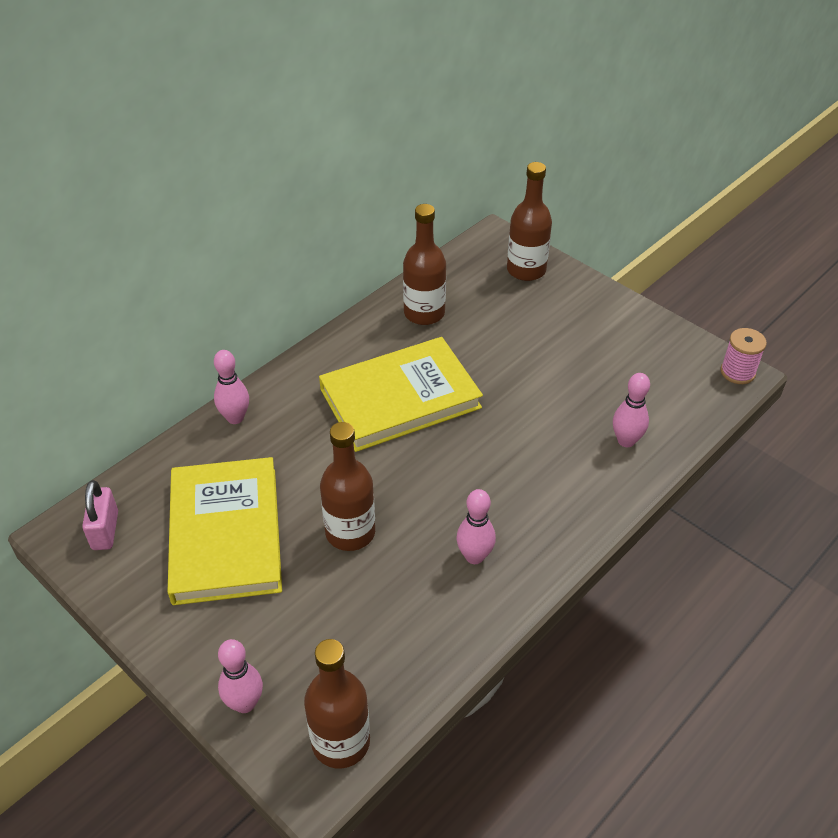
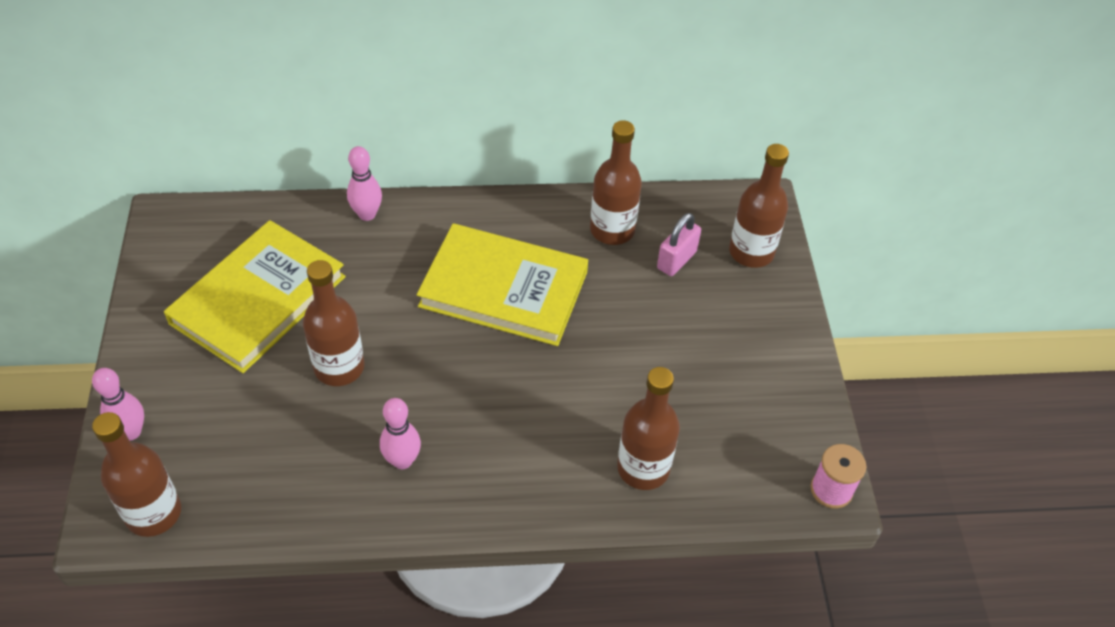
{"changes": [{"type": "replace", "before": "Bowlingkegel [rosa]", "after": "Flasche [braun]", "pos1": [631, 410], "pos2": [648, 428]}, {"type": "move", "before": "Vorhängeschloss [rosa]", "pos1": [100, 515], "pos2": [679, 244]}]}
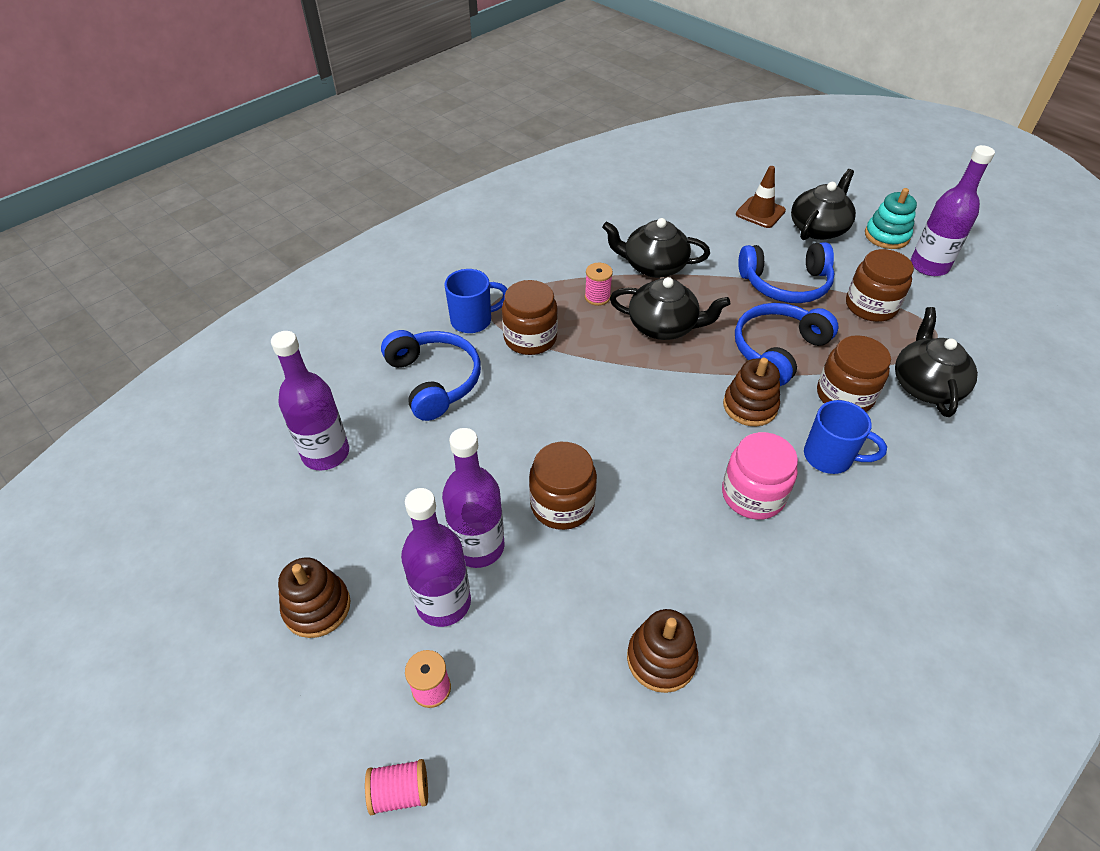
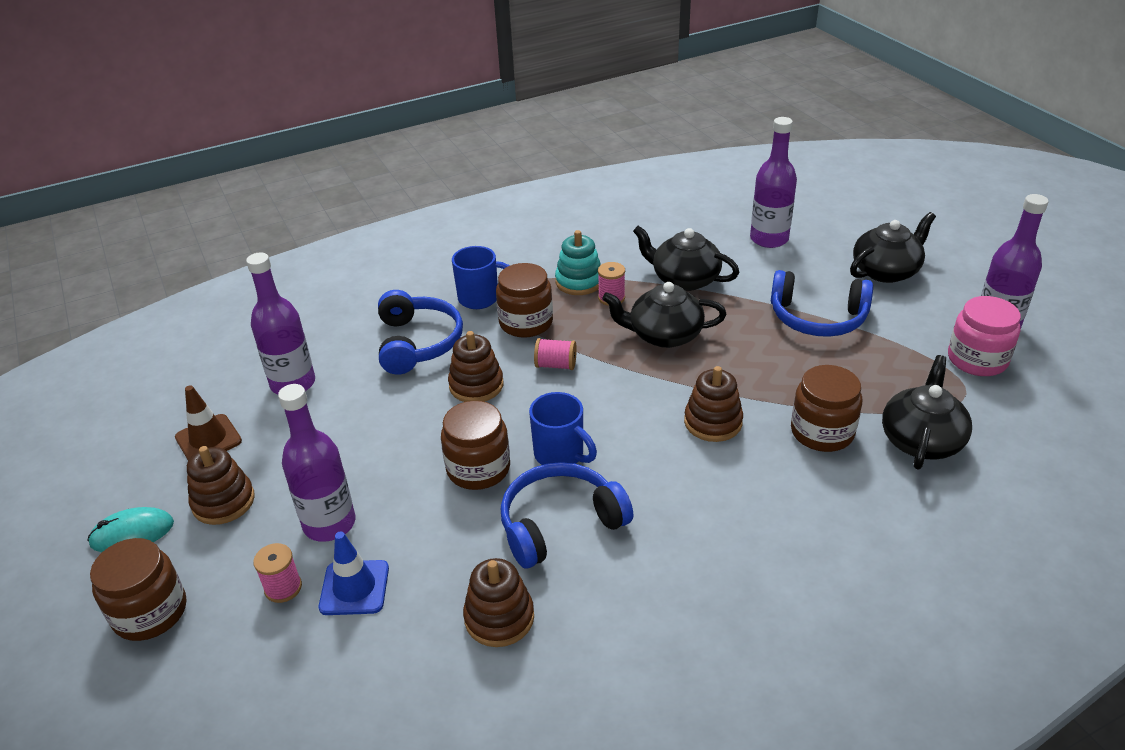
{"changes": [{"type": "move", "before": "Leitkegel [braun]", "pos1": [761, 197], "pos2": [208, 423]}, {"type": "move", "before": "Stapelspielzeug [türkis]", "pos1": [891, 218], "pos2": [578, 262]}, {"type": "move", "before": "Einmachglas [braun]", "pos1": [880, 285], "pos2": [138, 589]}, {"type": "rotate", "before": "Teekanne [schwarz]", "pos1": [670, 308], "pos2": [664, 315], "turn": 150}, {"type": "move", "before": "Kopfhörer [blau]", "pos1": [787, 344], "pos2": [567, 515]}, {"type": "move", "before": "Tasse [blau]", "pos1": [845, 437], "pos2": [563, 428]}, {"type": "move", "before": "Flasche [lila]", "pos1": [473, 498], "pos2": [773, 182]}, {"type": "move", "before": "Einmachglas [rosa]", "pos1": [760, 476], "pos2": [984, 336]}, {"type": "move", "before": "Garnrolle [rosa]", "pos1": [396, 787], "pos2": [555, 354]}, {"type": "insert", "after": "Stapelspielzeug [braun]", "pos2": [476, 366]}, {"type": "insert", "after": "Computermaus [türkis]", "pos2": [130, 529]}, {"type": "insert", "after": "Leitkegel [blau]", "pos2": [354, 573]}]}
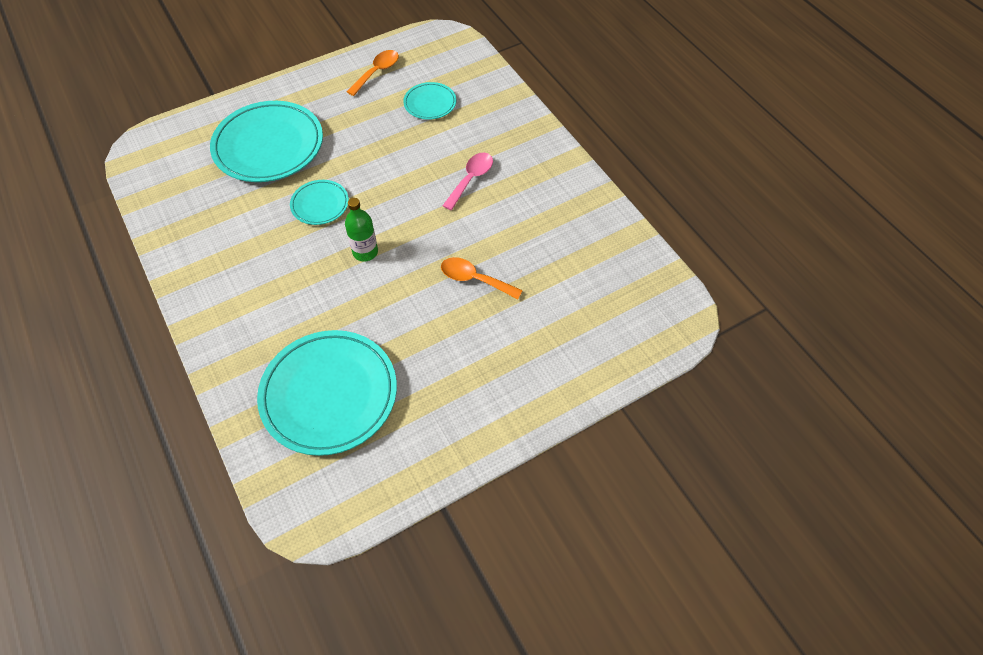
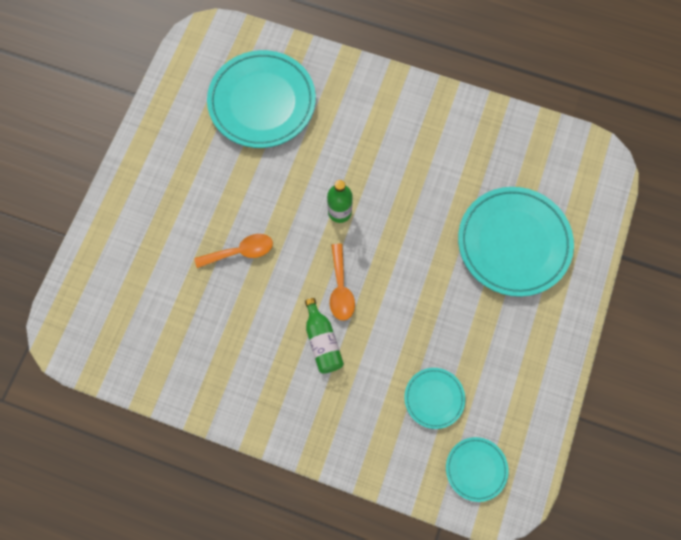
{"changes": [{"type": "move", "before": "Löffel [orange]", "pos1": [373, 73], "pos2": [342, 282]}, {"type": "replace", "before": "Löffel [rosa]", "after": "Flasche [grün]", "pos1": [468, 181], "pos2": [324, 336]}, {"type": "move", "before": "Teller [türkis]", "pos1": [319, 202], "pos2": [477, 469]}]}
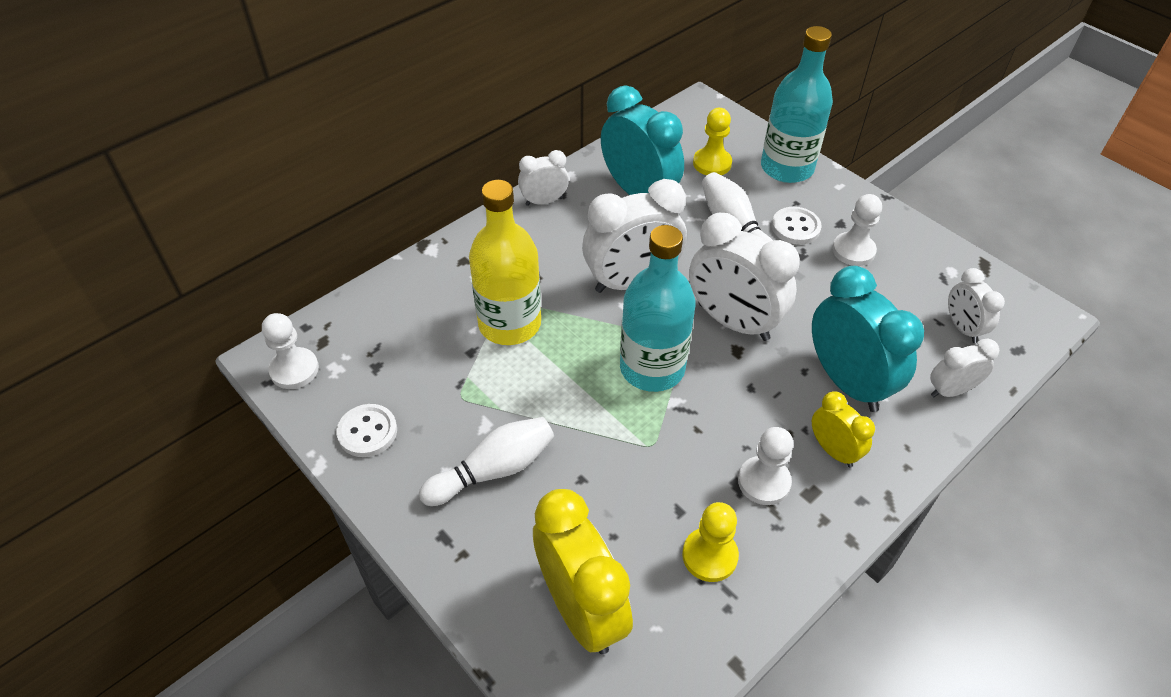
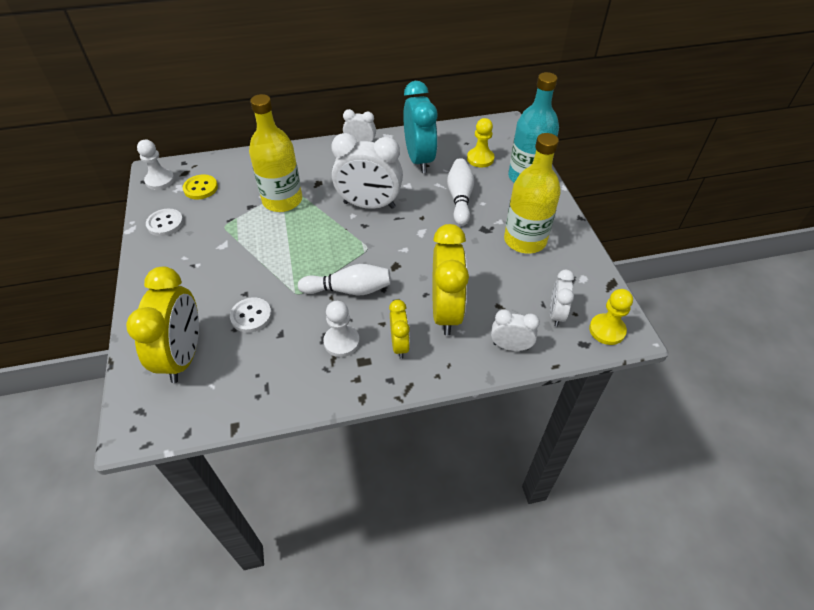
{"changes": [{"type": "replace", "before": "Bauer [weiß]", "after": "Flasche [gelb]", "pos1": [857, 230], "pos2": [532, 193]}, {"type": "move", "before": "Knopf [weiß]", "pos1": [797, 226], "pos2": [251, 315]}, {"type": "delete", "before": "Wecker [weiß]", "pos1": [744, 277]}, {"type": "delete", "before": "Flasche [türkis]", "pos1": [658, 308]}, {"type": "recolor", "before": "Wecker [türkis]", "after": "Wecker [gelb]", "pos1": [868, 339], "pos2": [450, 279]}, {"type": "move", "before": "Bowlingkegel [weiß]", "pos1": [486, 461], "pos2": [344, 279]}, {"type": "move", "before": "Bauer [gelb]", "pos1": [710, 542], "pos2": [611, 317]}, {"type": "insert", "after": "Knopf [gelb]", "pos2": [200, 187]}]}
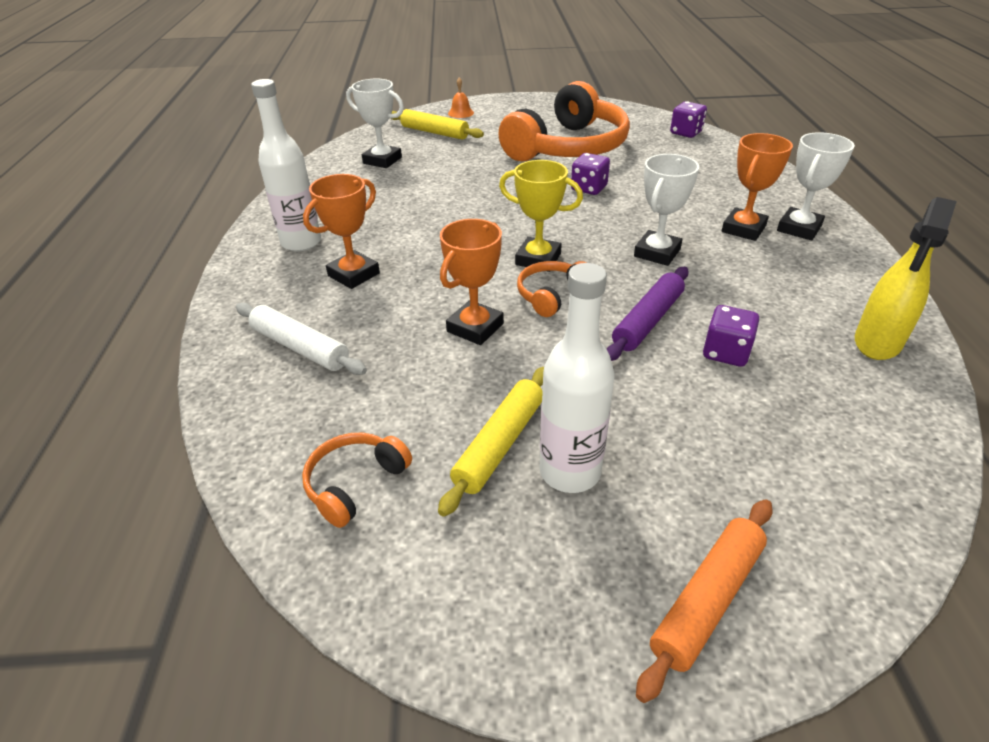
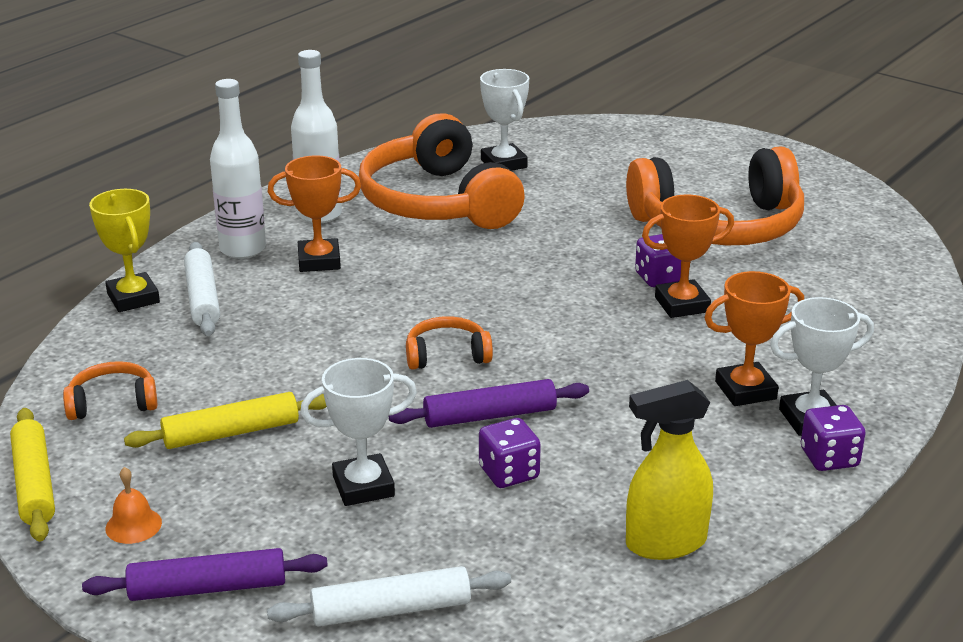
{"changes": [{"type": "move", "before": "Glocke [orange]", "pos1": [461, 98], "pos2": [133, 505]}, {"type": "move", "before": "Spielwürfel [lila]", "pos1": [688, 119], "pos2": [833, 438]}, {"type": "move", "before": "Nudelholz [gelb]", "pos1": [437, 124], "pos2": [32, 475]}, {"type": "move", "before": "Pokal [weiß]", "pos1": [666, 210], "pos2": [358, 432]}, {"type": "move", "before": "Pokal [gelb]", "pos1": [541, 216], "pos2": [124, 250]}, {"type": "move", "before": "Pokal [orange]", "pos1": [472, 282], "pos2": [688, 256]}, {"type": "move", "before": "Flasche [weiß]", "pos1": [577, 378], "pos2": [238, 169]}, {"type": "recolor", "before": "Nudelholz [orange]", "after": "Nudelholz [lila]", "pos1": [704, 601], "pos2": [205, 574]}, {"type": "insert", "after": "Kopfhörer [orange]", "pos2": [442, 171]}, {"type": "insert", "after": "Nudelholz [weiß]", "pos2": [389, 596]}]}
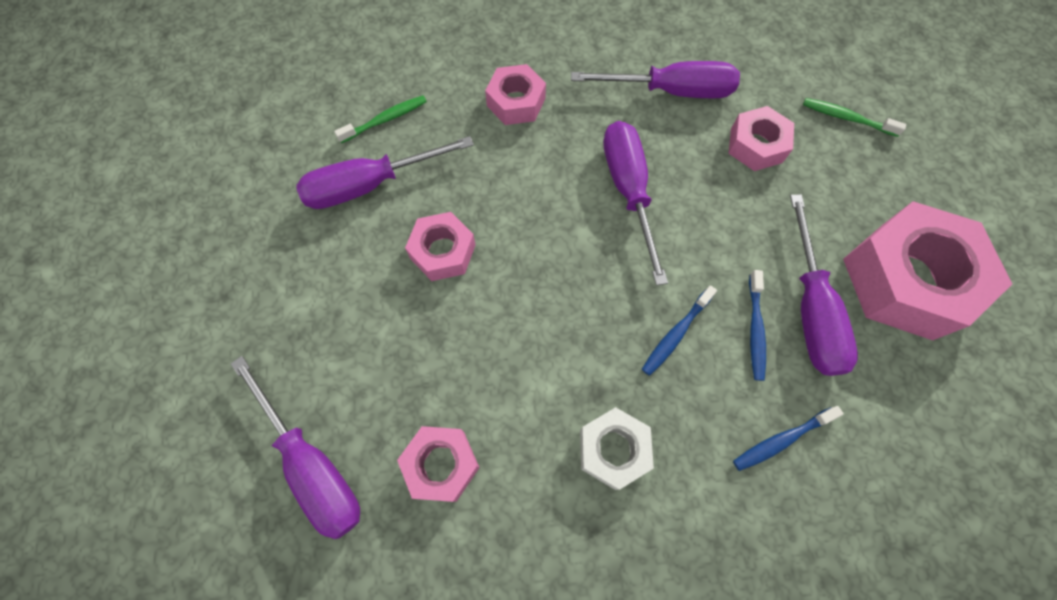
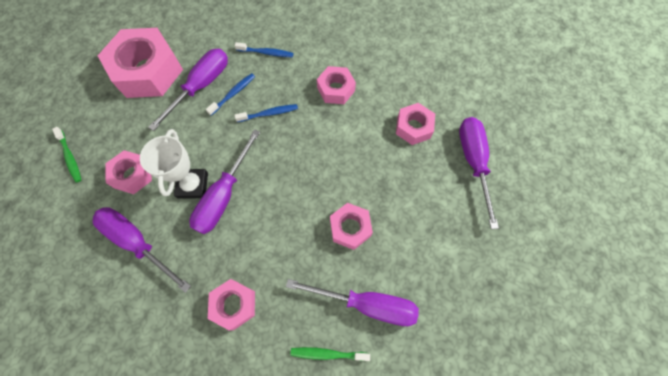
{"changes": [{"type": "recolor", "before": "Sechskantmutter [weiß]", "after": "Sechskantmutter [rosa]", "pos1": [617, 448], "pos2": [336, 85]}, {"type": "insert", "after": "Pokal [weiß]", "pos2": [174, 164]}]}
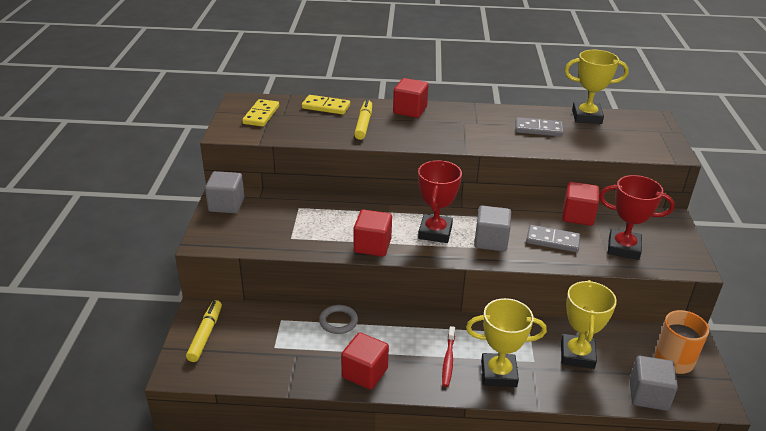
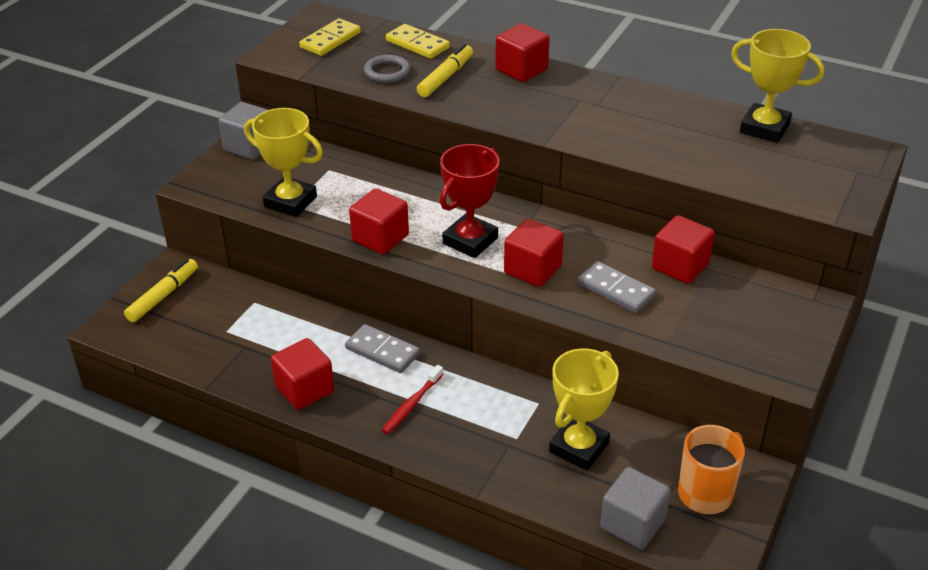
{"changes": [{"type": "move", "before": "Dominostein [grau]", "pos1": [539, 127], "pos2": [382, 348]}, {"type": "delete", "before": "Pokal [rot]", "pos1": [637, 217]}, {"type": "recolor", "before": "Kubus [grau]", "after": "Kubus [rot]", "pos1": [492, 228], "pos2": [534, 253]}, {"type": "move", "before": "Pokal [gelb]", "pos1": [506, 342], "pos2": [283, 162]}, {"type": "move", "before": "Ring [grau]", "pos1": [338, 319], "pos2": [387, 69]}]}
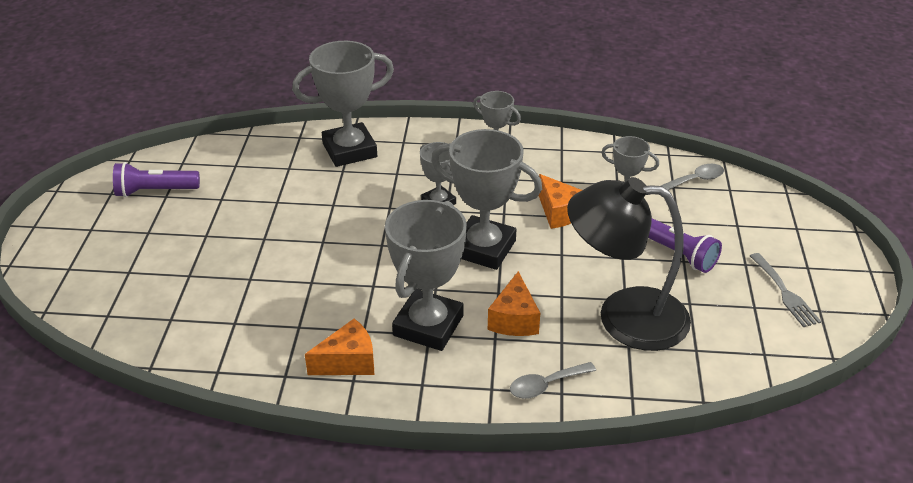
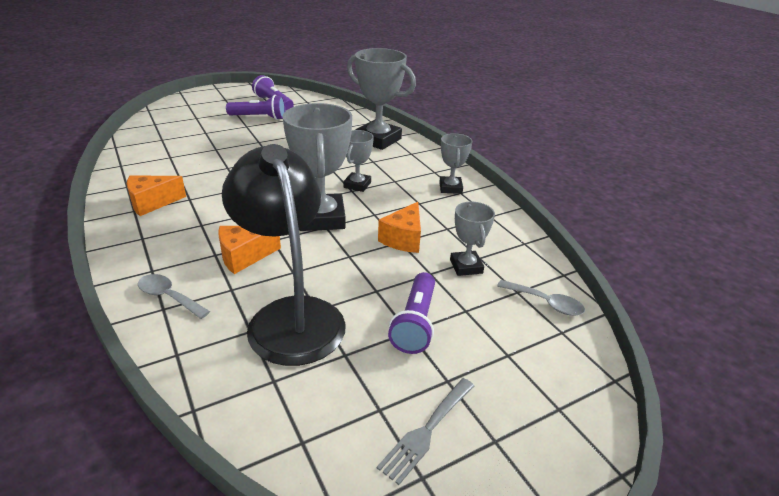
{"changes": [{"type": "delete", "before": "Pokal [grau]", "pos1": [426, 275]}, {"type": "rotate", "before": "Käse [orange]", "pos1": [339, 347], "pos2": [156, 196], "turn": 120}, {"type": "insert", "after": "Taschenlampe [lila]", "pos2": [256, 107]}]}
